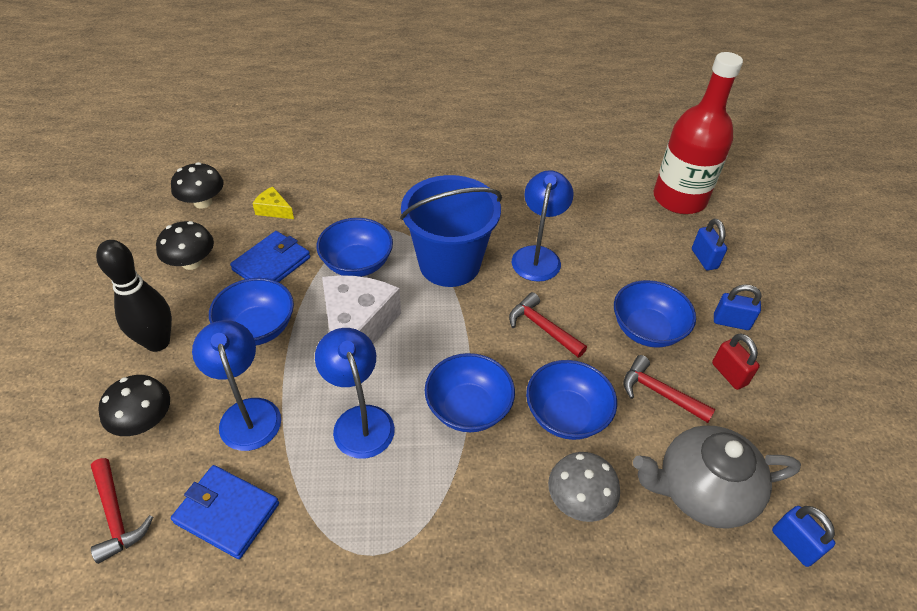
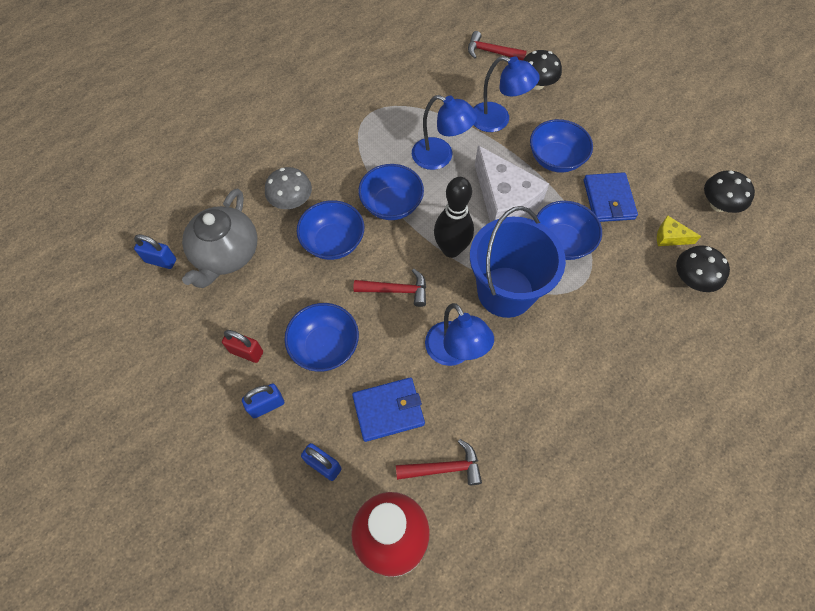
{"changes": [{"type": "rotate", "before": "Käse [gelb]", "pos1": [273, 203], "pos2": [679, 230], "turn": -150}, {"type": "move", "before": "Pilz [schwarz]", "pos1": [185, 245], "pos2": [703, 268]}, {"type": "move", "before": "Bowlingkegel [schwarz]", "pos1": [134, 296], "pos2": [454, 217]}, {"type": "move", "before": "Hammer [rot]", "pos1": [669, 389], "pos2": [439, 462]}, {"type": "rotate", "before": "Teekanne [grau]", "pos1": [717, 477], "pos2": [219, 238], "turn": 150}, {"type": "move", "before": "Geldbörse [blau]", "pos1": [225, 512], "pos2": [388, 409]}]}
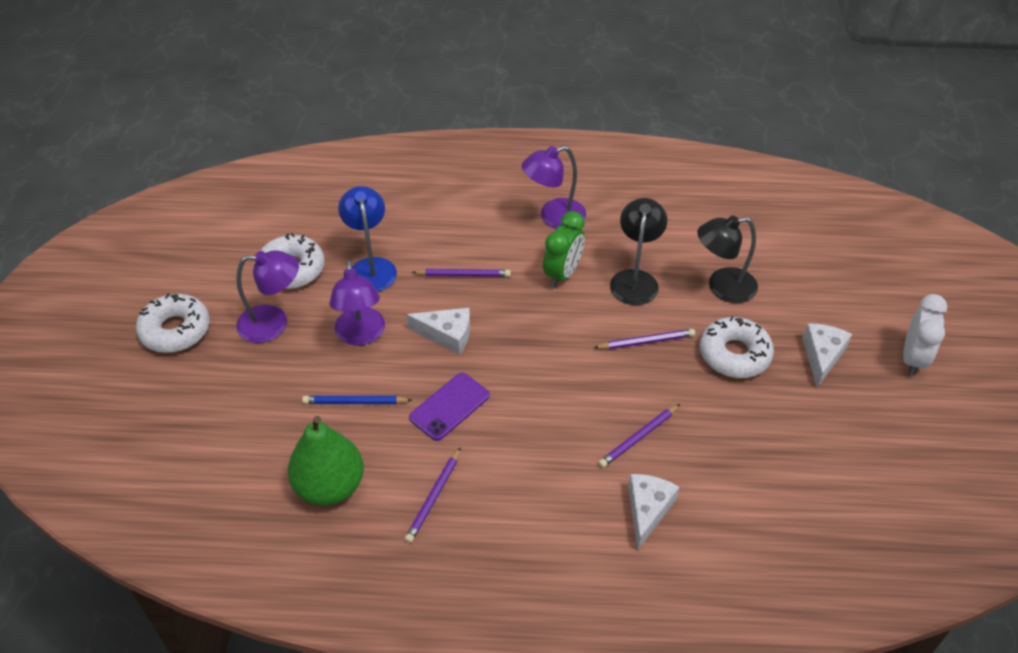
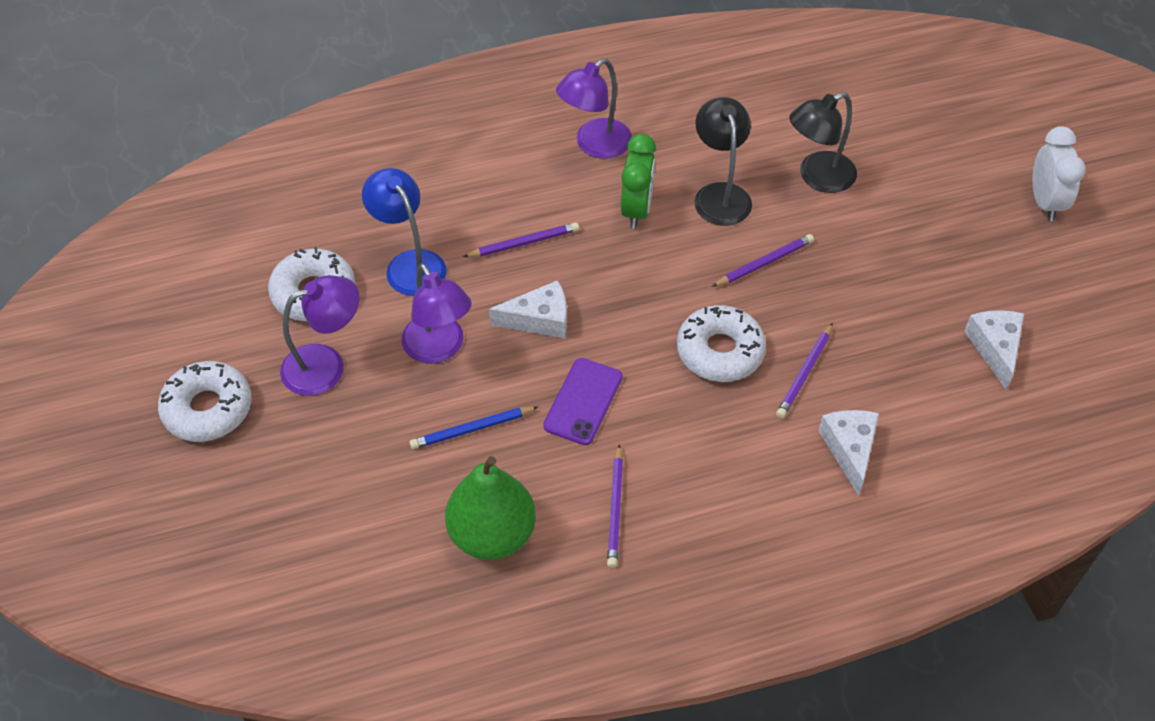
{"changes": [{"type": "move", "before": "Donut [weiß]", "pos1": [737, 347], "pos2": [721, 343]}, {"type": "move", "before": "Käse [weiß]", "pos1": [827, 355], "pos2": [994, 350]}]}
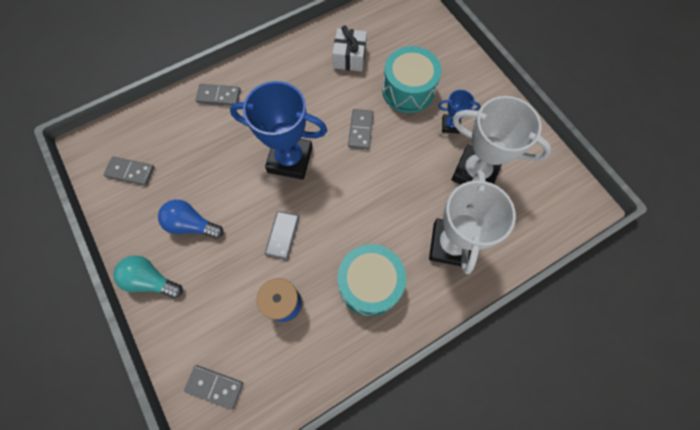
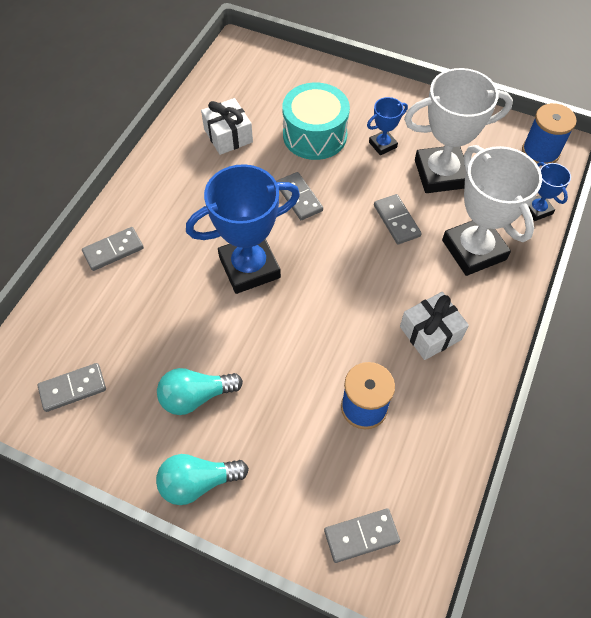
{"changes": [{"type": "recolor", "before": "Glühbirne [blau]", "after": "Glühbirne [türkis]", "pos1": [191, 219], "pos2": [200, 391]}, {"type": "move", "before": "Dominostein [grau]", "pos1": [282, 235], "pos2": [398, 219]}, {"type": "replace", "before": "Trommel [türkis]", "after": "Geschenk [weiß]", "pos1": [372, 280], "pos2": [434, 326]}, {"type": "insert", "after": "Garnrolle [blau]", "pos2": [549, 134]}, {"type": "insert", "after": "Pokal [blau]", "pos2": [550, 191]}]}
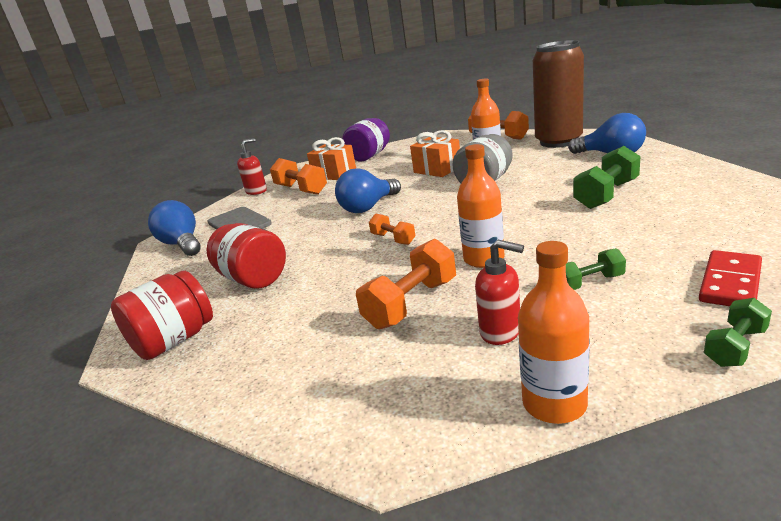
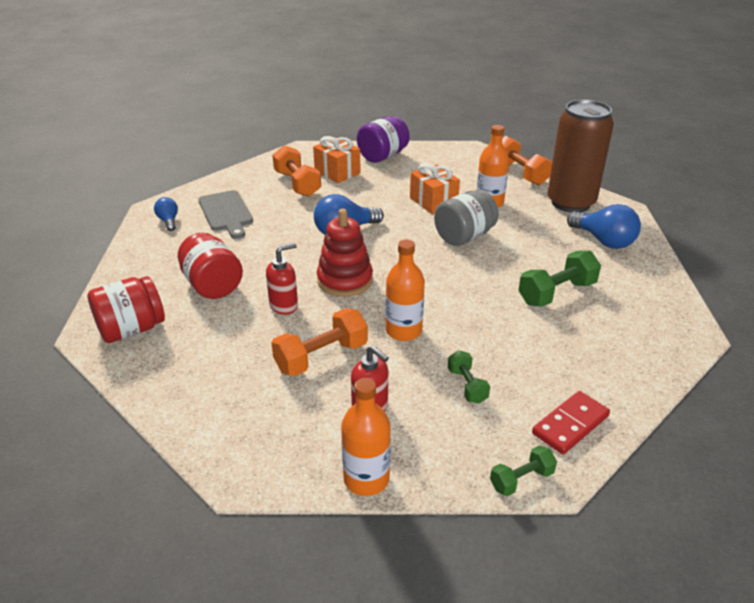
{"changes": [{"type": "move", "before": "Seifenspender [rot]", "pos1": [252, 166], "pos2": [282, 279]}, {"type": "resize", "before": "Glühbirne [blau]", "pos1": [174, 228], "pos2": [166, 214], "scale": 0.56}, {"type": "replace", "before": "Hantel [orange]", "after": "Stapelspielzeug [rot]", "pos1": [392, 229], "pos2": [345, 253]}, {"type": "rotate", "before": "Hantel [grün]", "pos1": [596, 269], "pos2": [469, 377], "turn": 75}]}
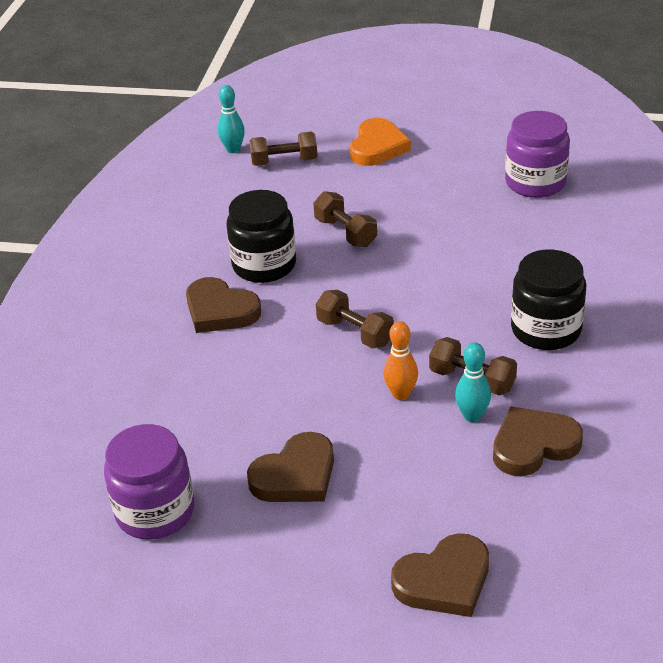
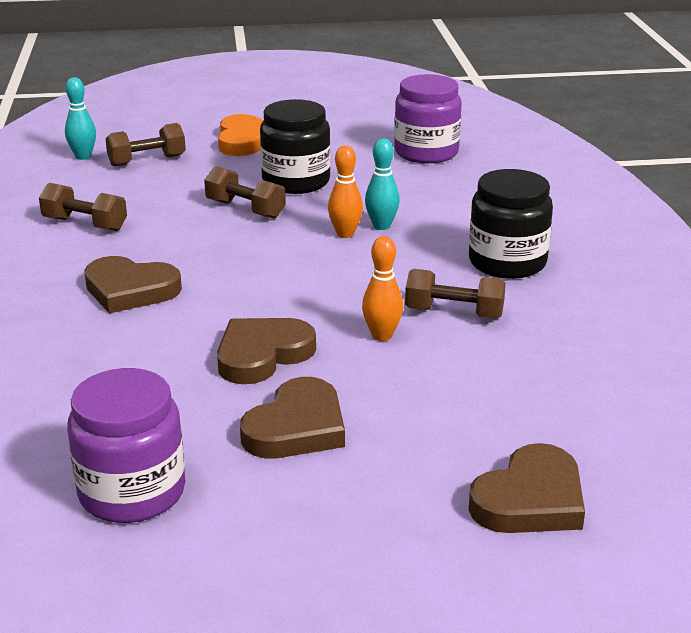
{"changes": [{"type": "move", "before": "Einmachglas [schwarz]", "pos1": [261, 236], "pos2": [295, 146]}, {"type": "move", "before": "Hantel [braun]", "pos1": [355, 319], "pos2": [83, 207]}, {"type": "move", "before": "Bowlingkegel [türkis]", "pos1": [473, 382], "pos2": [382, 184]}, {"type": "move", "before": "Herz [braun]", "pos1": [538, 441], "pos2": [266, 351]}, {"type": "insert", "after": "Bowlingkegel [orange]", "pos2": [345, 191]}]}
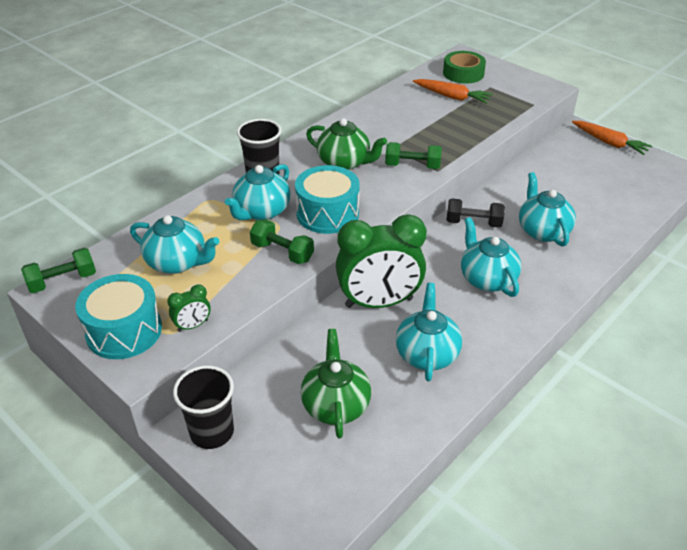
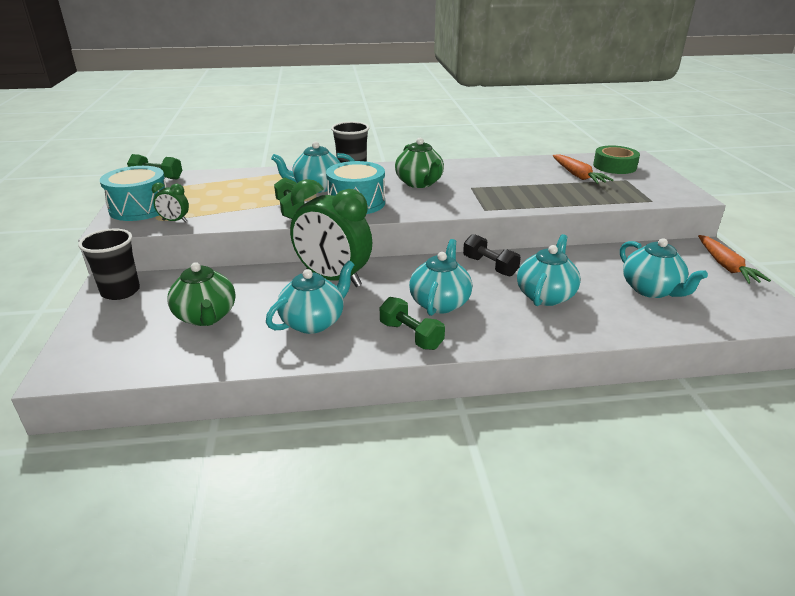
{"changes": [{"type": "move", "before": "Hantel [grün]", "pos1": [413, 155], "pos2": [412, 323]}, {"type": "move", "before": "Teekanne [türkis]", "pos1": [174, 244], "pos2": [664, 268]}, {"type": "rotate", "before": "Teekanne [grün]", "pos1": [336, 383], "pos2": [201, 294], "turn": 120}]}
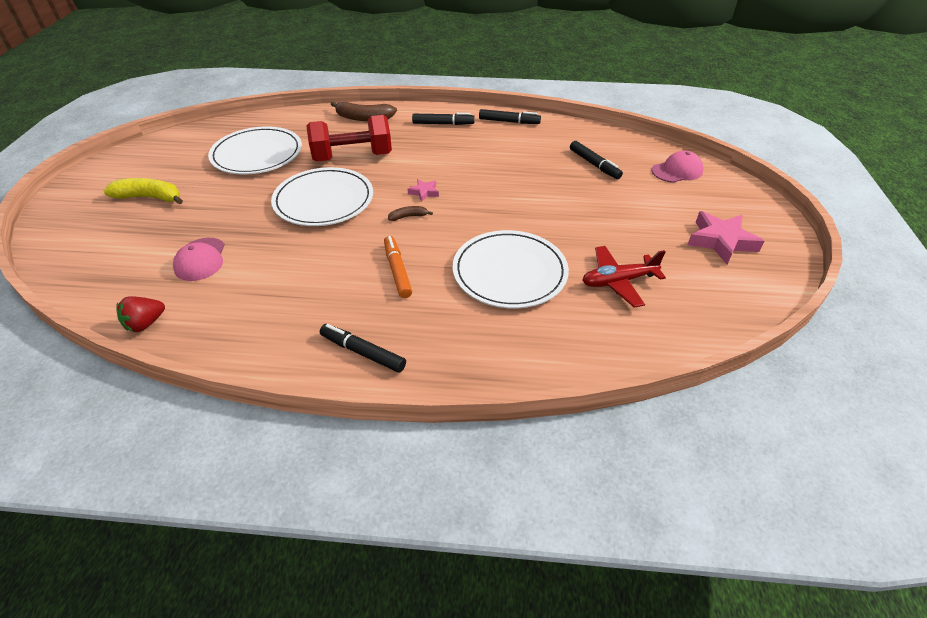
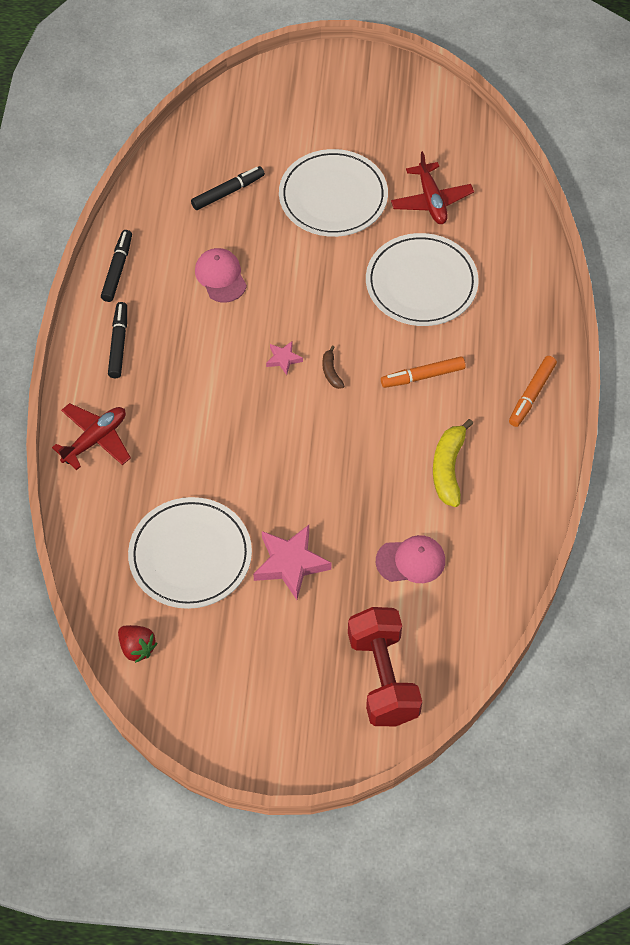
{"changes": [{"type": "replace", "before": "Banane [braun]", "after": "Flugzeug [rot]", "pos1": [364, 111], "pos2": [91, 436]}, {"type": "move", "before": "Hantel [rot]", "pos1": [349, 138], "pos2": [385, 666]}, {"type": "move", "before": "Kappe [rosa]", "pos1": [677, 167], "pos2": [221, 275]}, {"type": "move", "before": "Teller [weiß]", "pos1": [322, 196], "pos2": [333, 193]}, {"type": "move", "before": "Banane [gelb]", "pos1": [143, 191], "pos2": [453, 463]}, {"type": "move", "before": "Stern [rosa]", "pos1": [725, 237], "pos2": [292, 562]}, {"type": "move", "before": "Erdbeere [rot]", "pos1": [141, 314], "pos2": [137, 644]}, {"type": "recolor", "before": "Filzstift [schwarz]", "after": "Filzstift [orange]", "pos1": [363, 348], "pos2": [533, 391]}]}
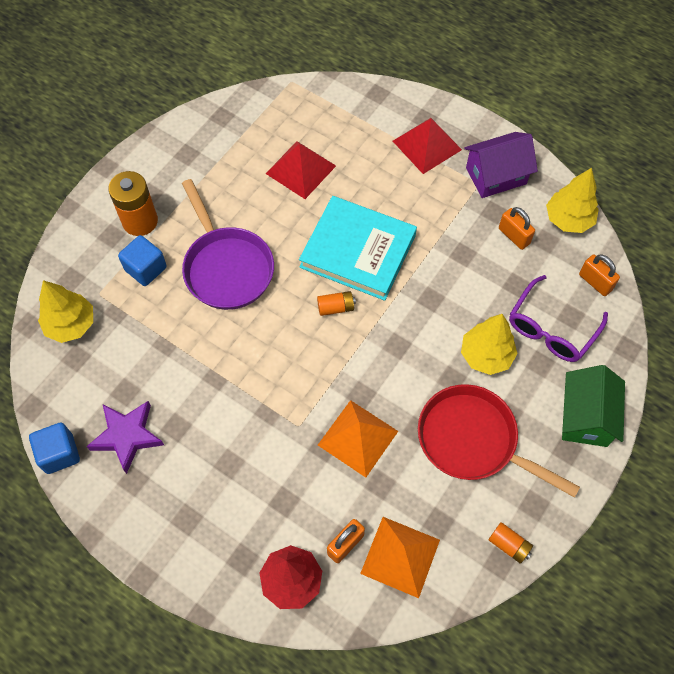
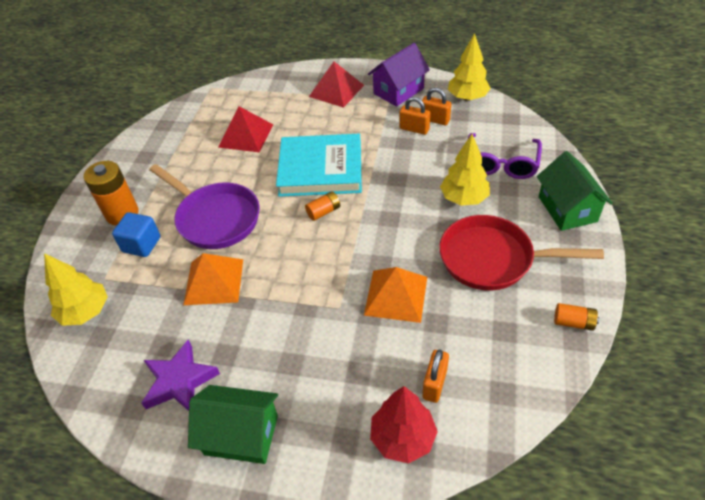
{"changes": [{"type": "move", "before": "Vorhängeschloss [orange]", "pos1": [599, 275], "pos2": [414, 116]}, {"type": "delete", "before": "Kubus [blau]", "pos1": [54, 448]}, {"type": "move", "before": "Pyramide [orange]", "pos1": [400, 557], "pos2": [213, 279]}, {"type": "insert", "after": "Haus [grün]", "pos2": [233, 424]}]}
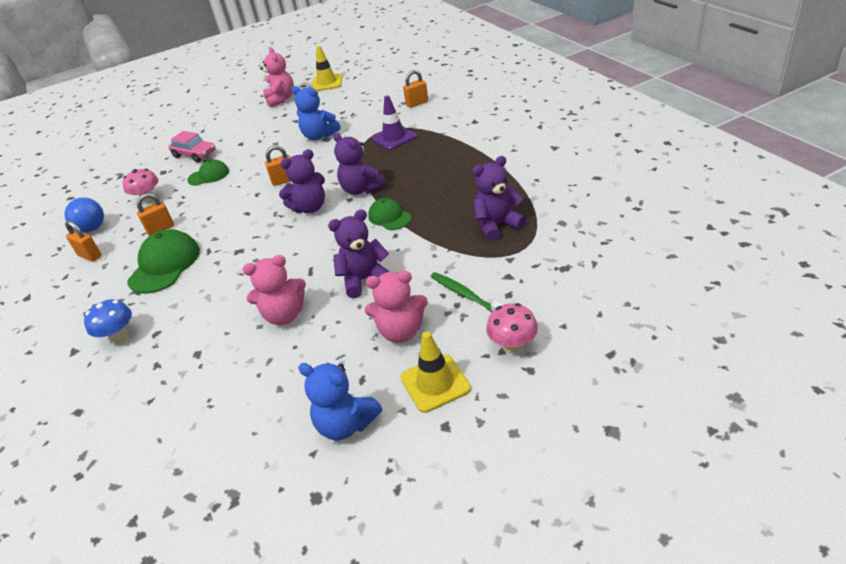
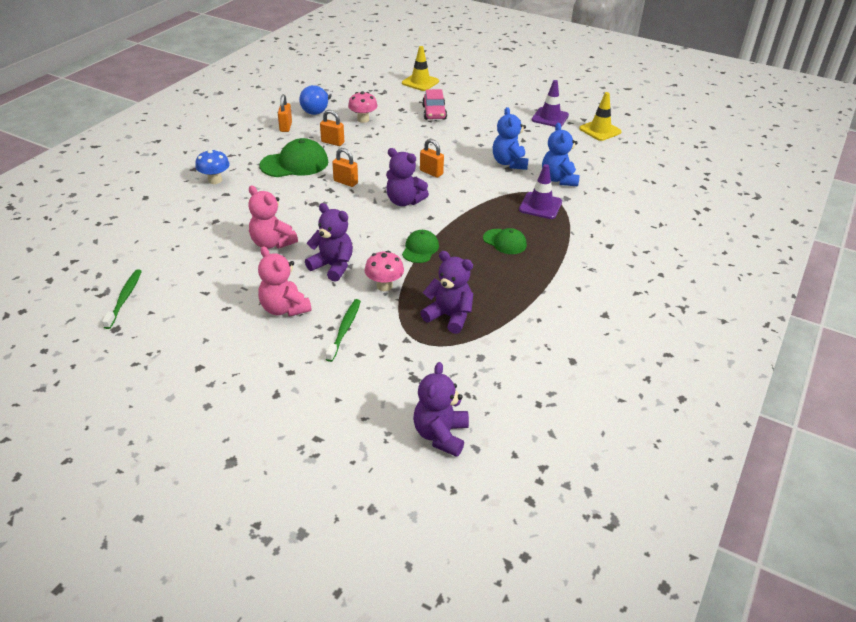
{"changes": [{"type": "replace", "before": "Teddybär [rosa]", "after": "Leitkegel [lila]", "pos1": [277, 77], "pos2": [550, 103]}, {"type": "move", "before": "Vorhängeschloss [orange]", "pos1": [415, 89], "pos2": [345, 167]}, {"type": "move", "before": "Teddybär [lila]", "pos1": [359, 163], "pos2": [441, 409]}, {"type": "move", "before": "Kappe [grün]", "pos1": [208, 172], "pos2": [505, 241]}, {"type": "move", "before": "Pilz [rosa]", "pos1": [512, 328], "pos2": [384, 271]}, {"type": "move", "before": "Leitkegel [gelb]", "pos1": [436, 372], "pos2": [420, 68]}, {"type": "move", "before": "Teddybär [blau]", "pos1": [340, 401], "pos2": [560, 154]}, {"type": "insert", "after": "Zahnbürste [grün]", "pos2": [122, 299]}]}
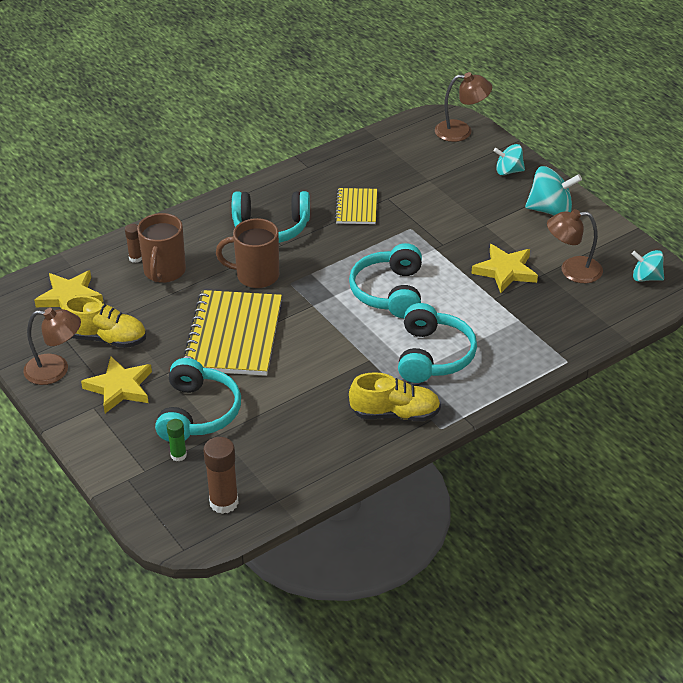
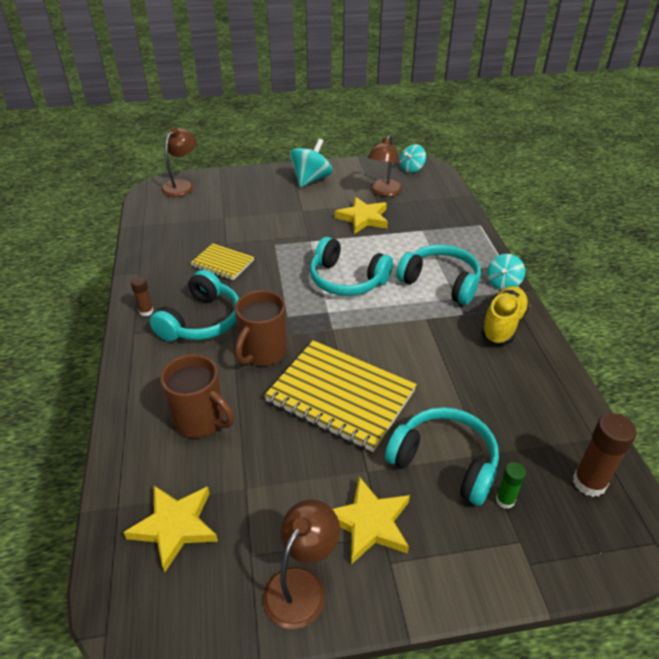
{"changes": [{"type": "move", "before": "Kreisel [türkis]", "pos1": [509, 159], "pos2": [506, 272]}, {"type": "move", "before": "Klebestift [braun]", "pos1": [133, 243], "pos2": [142, 296]}, {"type": "delete", "before": "Schuh [gelb]", "pos1": [104, 322]}]}
